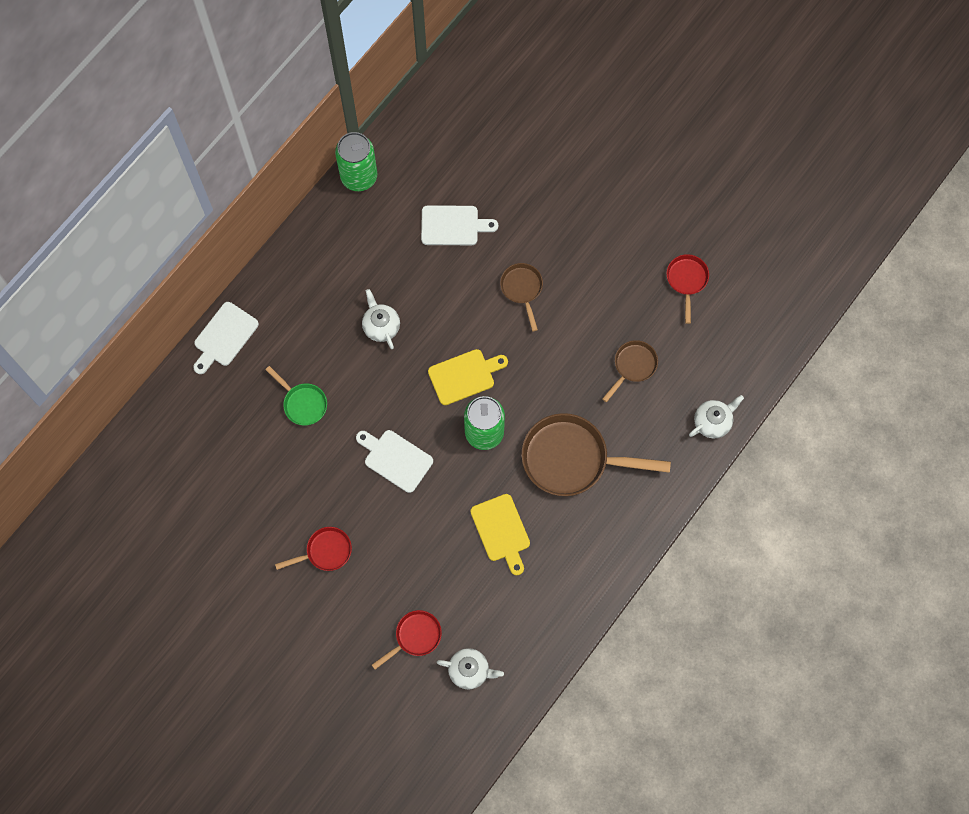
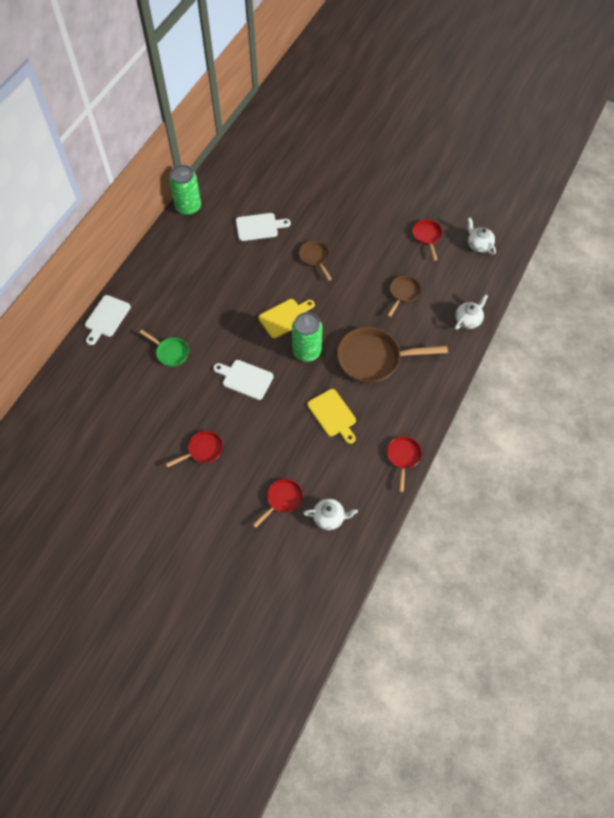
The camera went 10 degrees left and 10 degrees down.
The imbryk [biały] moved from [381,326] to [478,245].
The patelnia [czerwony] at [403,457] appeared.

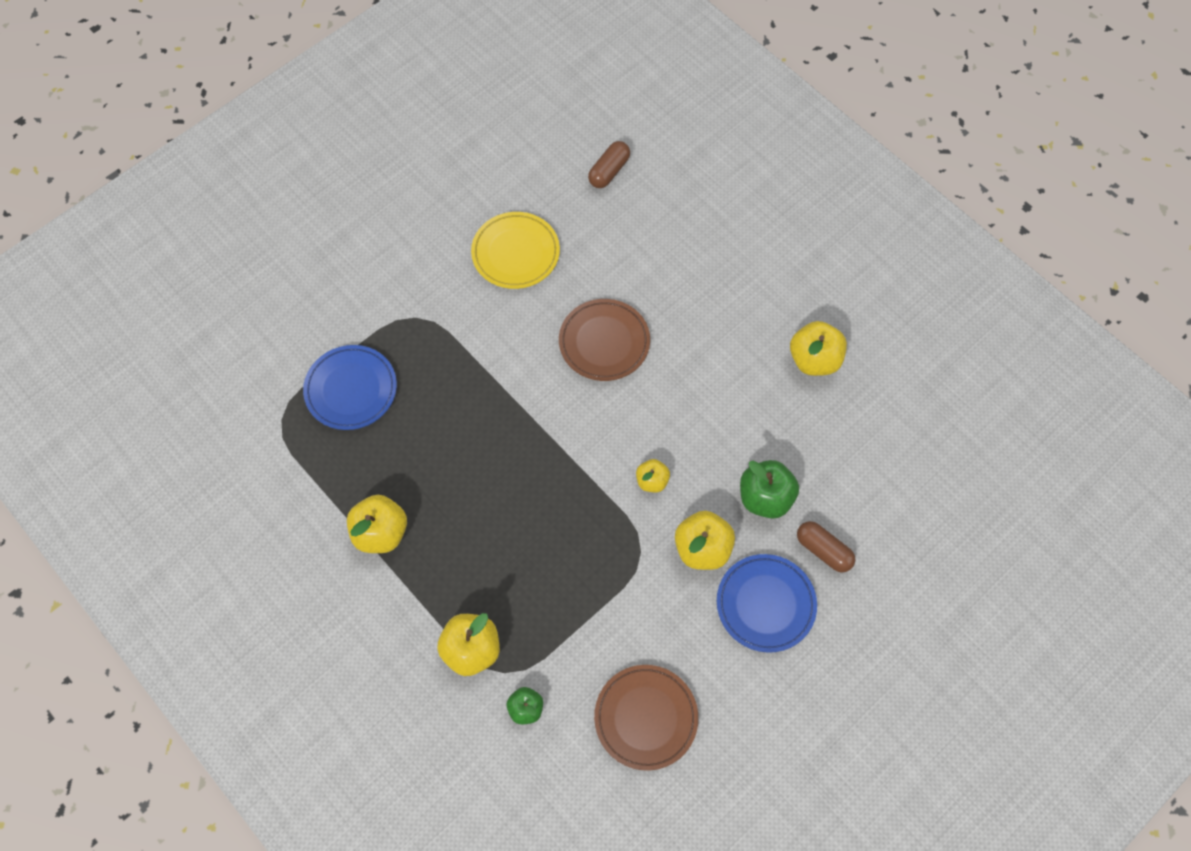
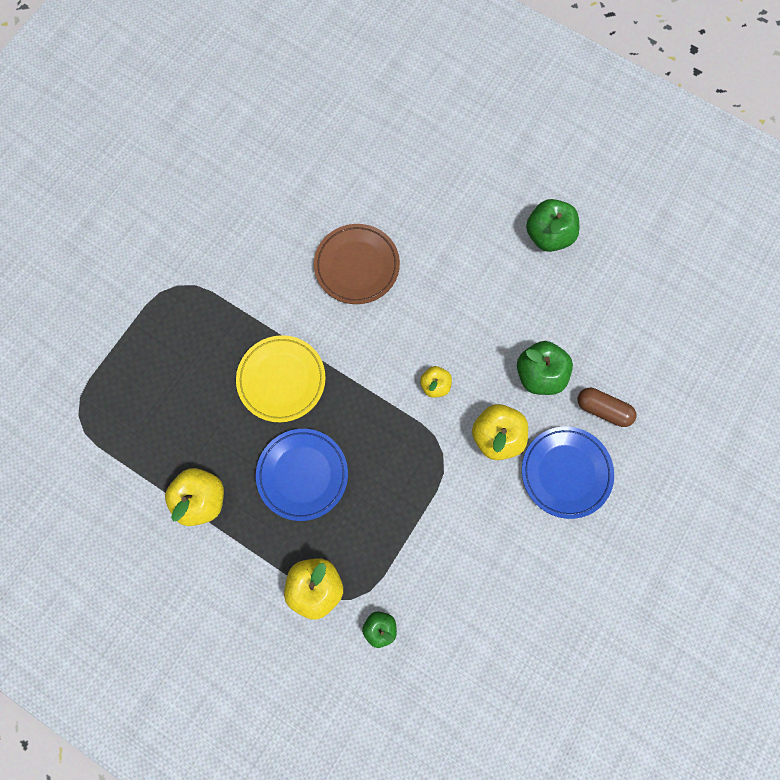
The camera went 15 degrees left and 10 degrees up.
The kapsułka [brązowy] at [609,171] disappeared.
The talerz [żółty] moved from [515,253] to [281,380].
The jabłko [żółty] at [814,359] became the jabłko [zielony] at [548,235].
The talerz [niebieski] moved from [351,390] to [302,474].
The talerz [brązowy] at [646,718] disappeared.

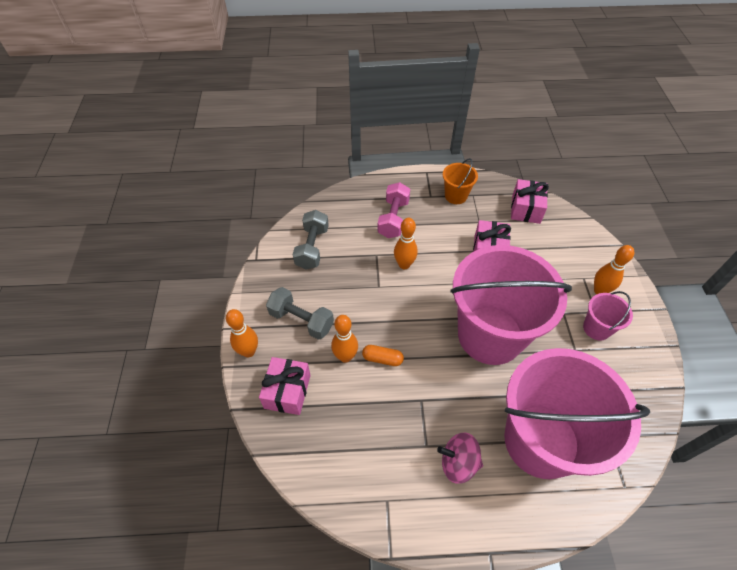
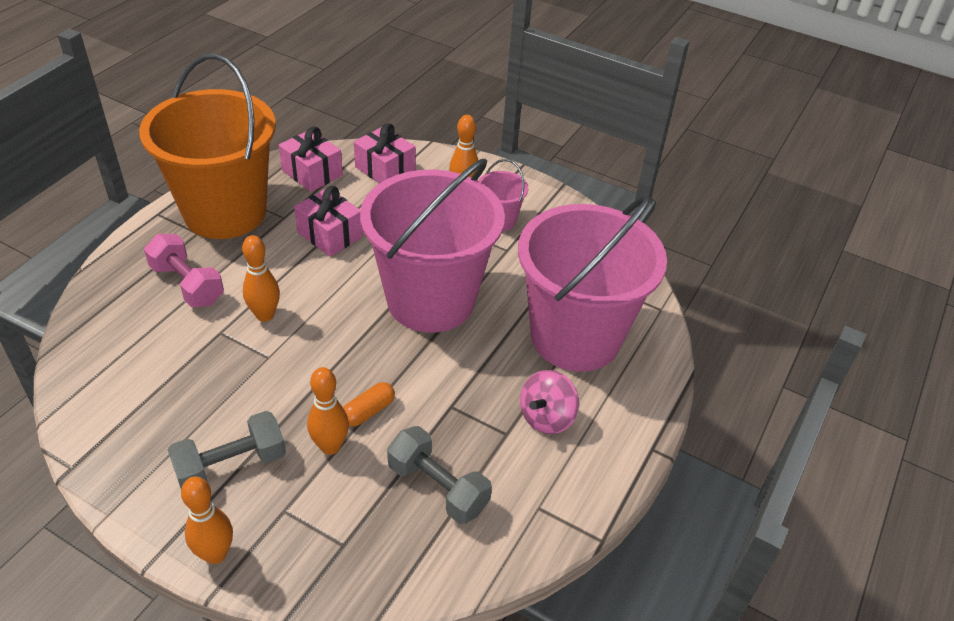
The camera went 60 degrees left and 10 degrees down.
The wiadro [pomarańczowy] at [456,196] changed to 2.39 times the size.
The hantel [szary] moved from [312,248] to [438,487].
The prezent [różowy] moved from [287,391] to [385,169].

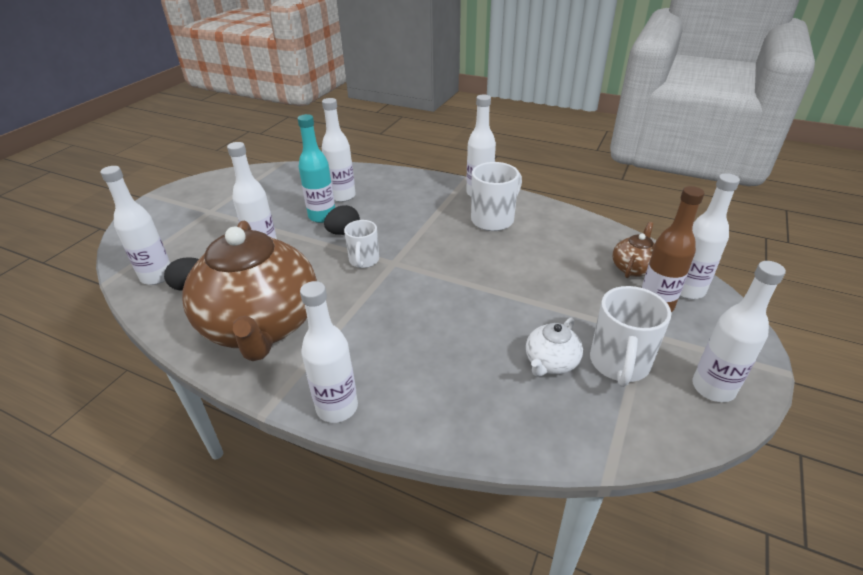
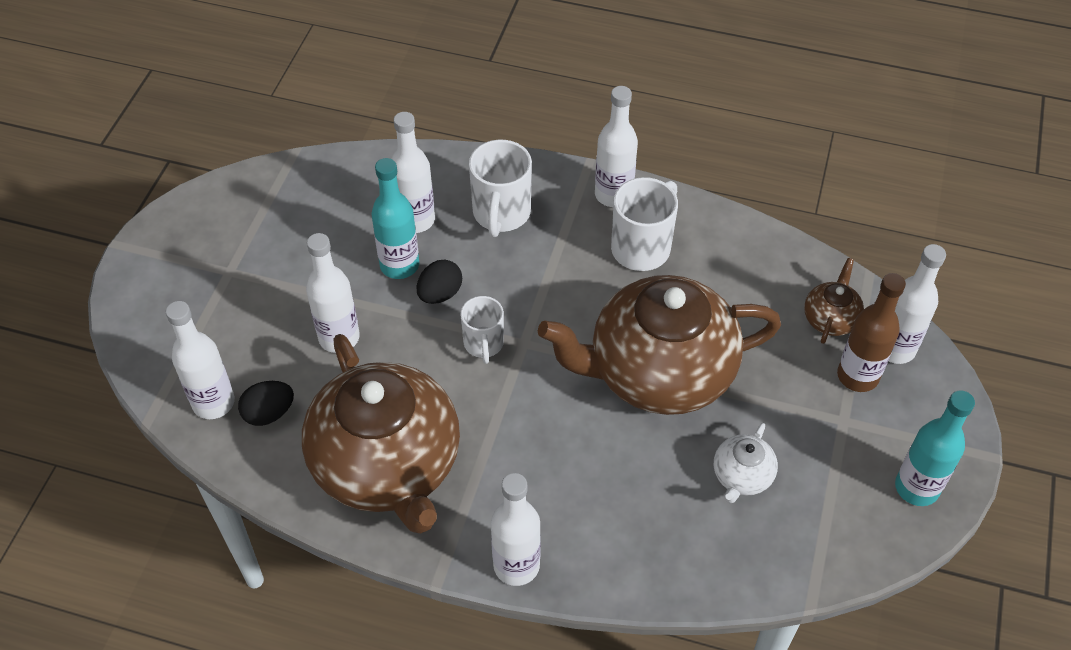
The camera went 10 degrees left and 15 degrees up.
The butelka [biały] at [713,388] became the butelka [turkusowy] at [916,488].
The kubek [biały] moved from [619,364] to [501,214].
The imbryk [brązowy] at [659,373] appeared.

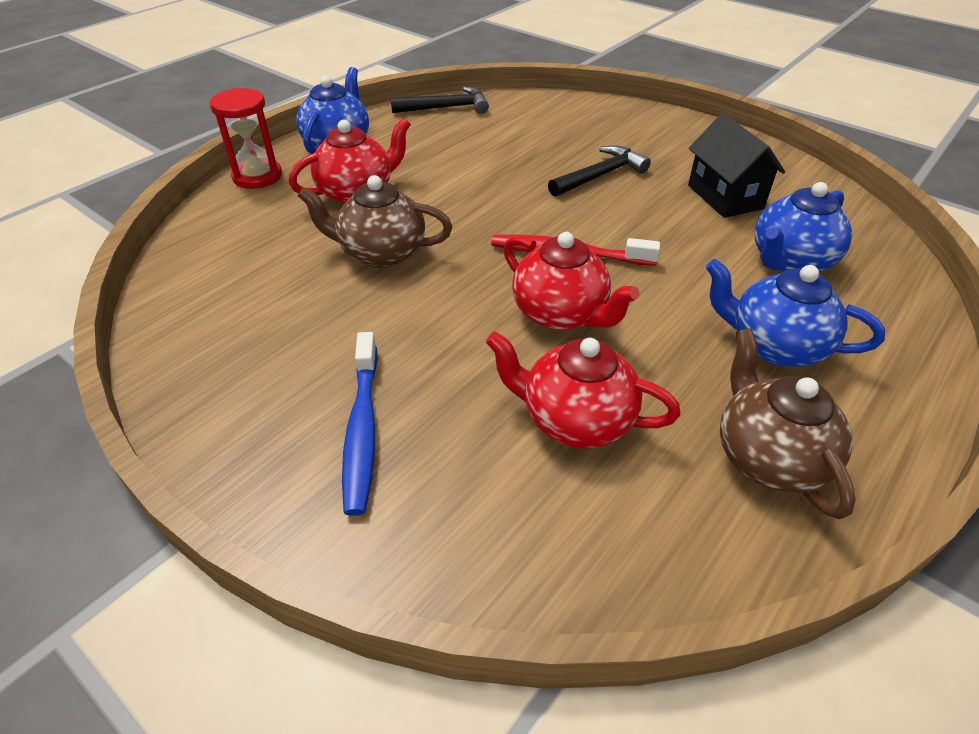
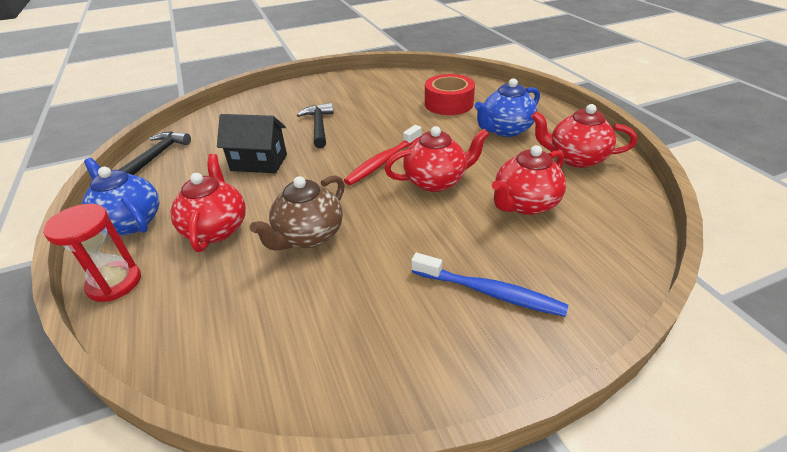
The camera went 60 degrees left and 5 degrees down.
The domek [czarny] moved from [725,197] to [259,162].
The imbryk [niebieski] at [790,261] was replaced by the taśma klejąca [czerwony] at [448,104].
The imbryk [brązowy] at [768,458] became the imbryk [czerwony] at [576,158].

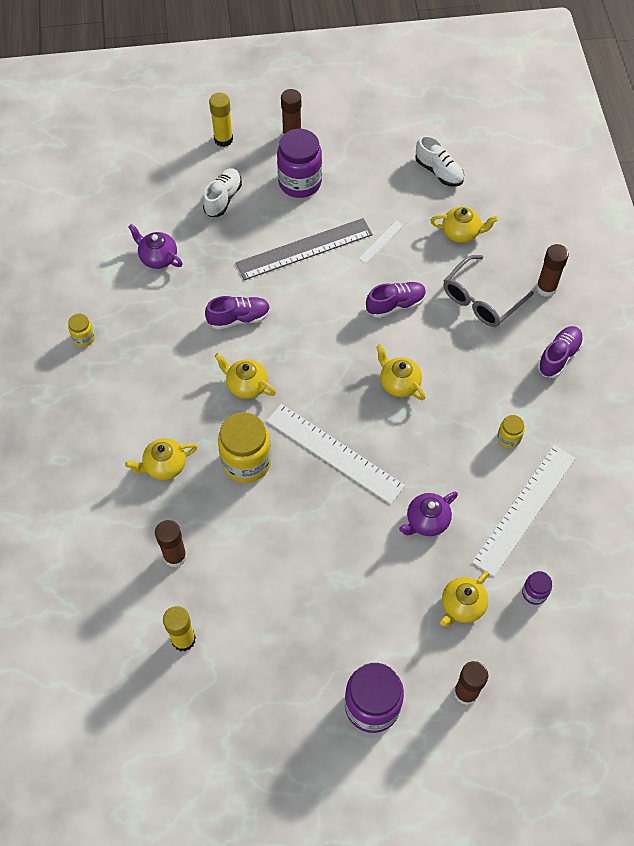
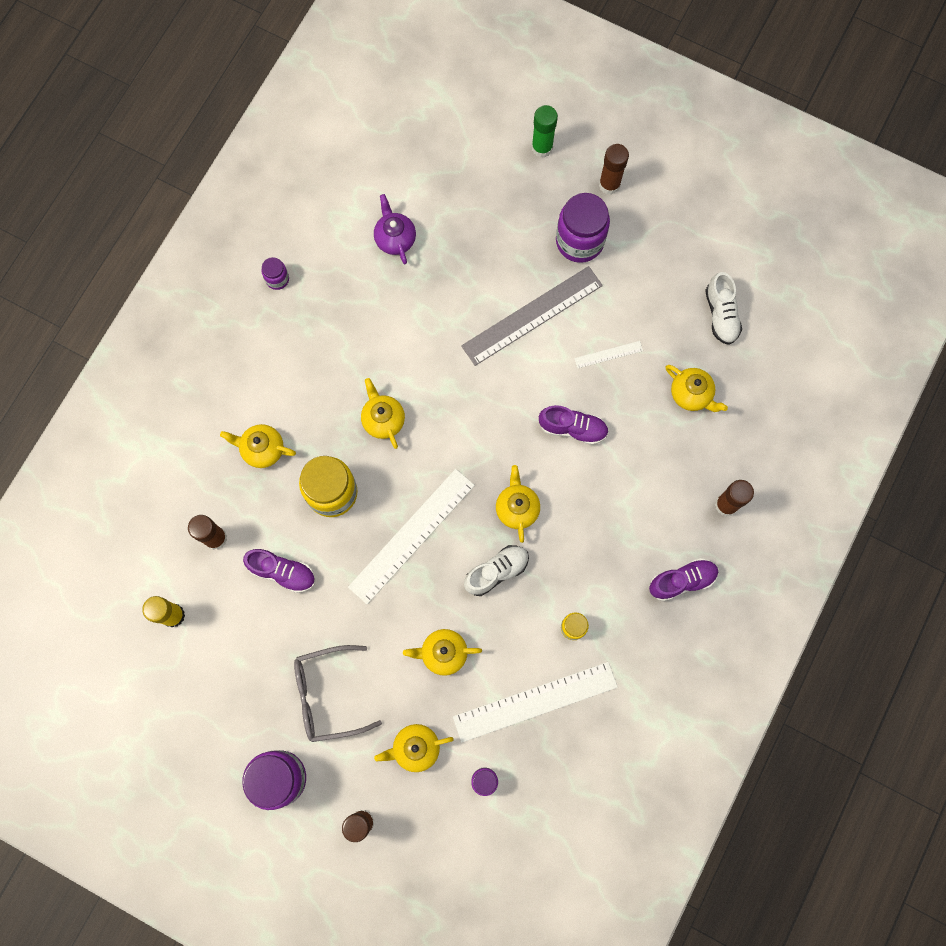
The camera went 35 degrees right and 15 degrees up.
The klej w sztyfcie [żółty] at [223,139] became the klej w sztyfcie [zielony] at [542,147].
The but [biały] moved from [223,198] to [496,571].
The linijka [szary] at [304,249] turned 45 degrees counterclockwise.
The okulary [szary] moved from [481,300] to [327,695].
The but [fioletowy] moved from [239,318] to [282,572].
The słoik [żółty] at [84,338] became the słoik [fioletowy] at [277,279].
The linijka [biały] at [334,453] turned 60 degrees clockwise.
The imbryk [fioletowy] at [427,521] became the imbryk [żółty] at [443,653].

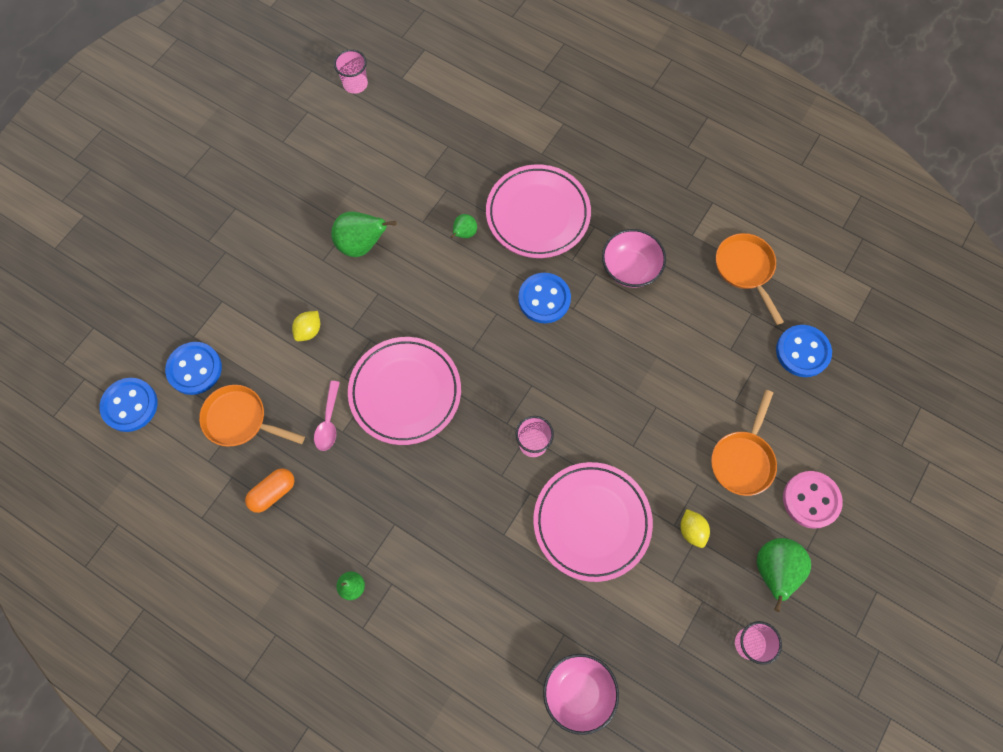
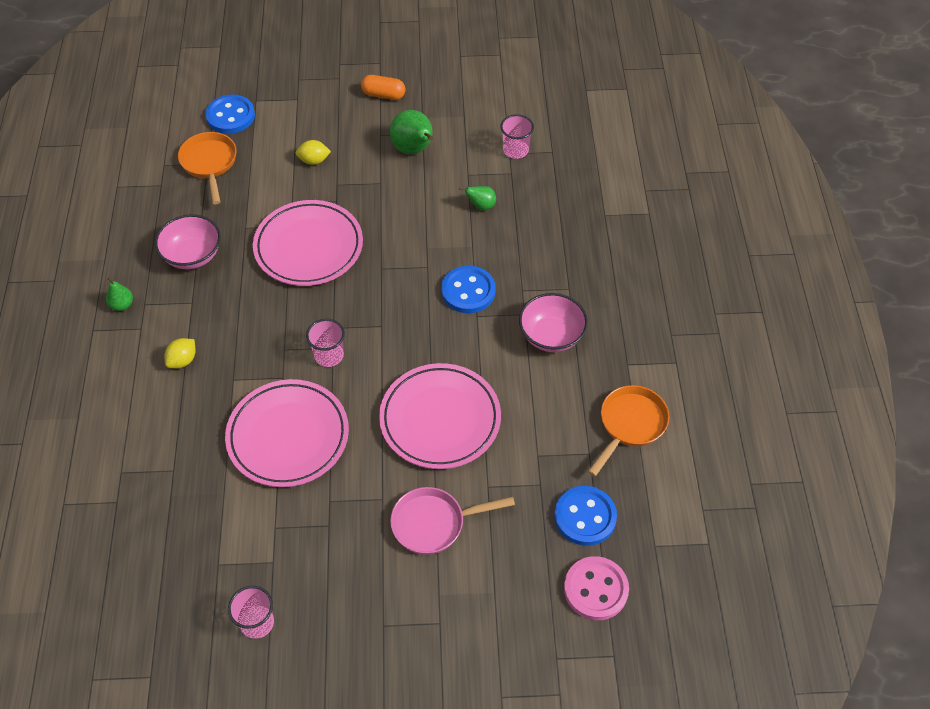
The camera went 55 degrees right and 15 degrees down.
The szklanka [różowy] moved from [355,84] to [515,150].
The talerz [różowy] moved from [538,214] to [440,419].
The guzik [niebieski] at [130,405] disappeared.
The łyżka [różowy] at [328,422] disappeared.
The patelnia [pomarańczowy] at [743,460] became the patelnia [różowy] at [434,523].
The kapsułka [pomarańczowy] moved from [273,492] to [383,95].
The guzik [różowy] moved from [811,500] to [595,589].
The cytryna [żółty] moved from [692,530] to [183,360].
The gruszka [zielony] at [774,571] disappeared.
The miska [różowy] moved from [578,692] to [192,255].

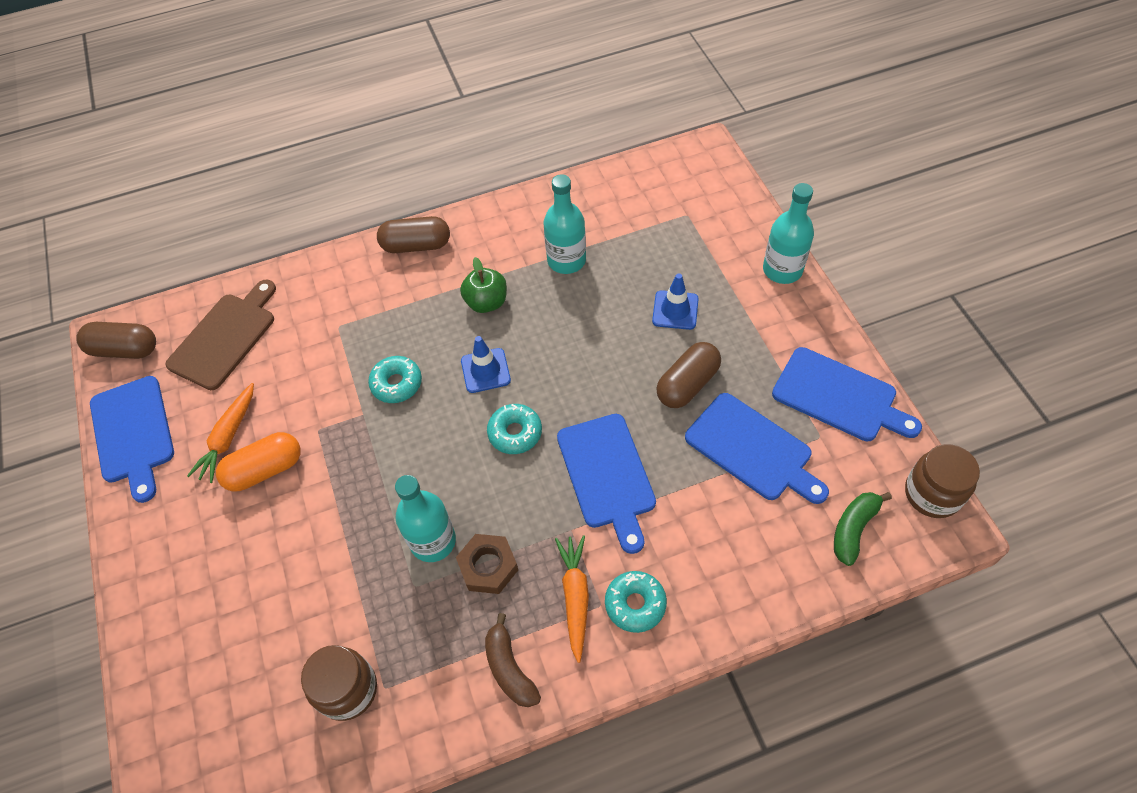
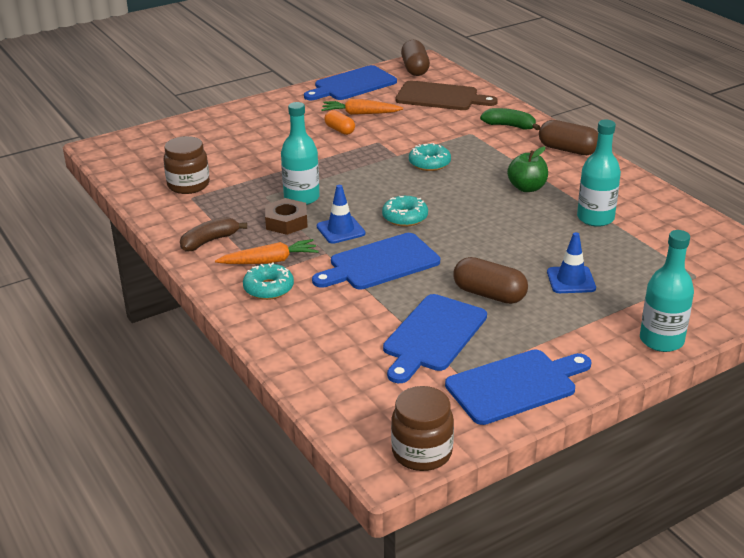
The camera went 75 degrees right and 25 degrees down.
The kapsułka [brązowy] at [416,245] turned 45 degrees counterclockwise.
The pachołek [niebieski] moved from [485,370] to [340,230].
The deska do krojenia [niebieski] at [839,397] turned 135 degrees counterclockwise.
The kapsułka [pomarańczowy] at [265,470] changed to 0.64 times the size.
The banan [zielony] moved from [853,529] to [509,126].

